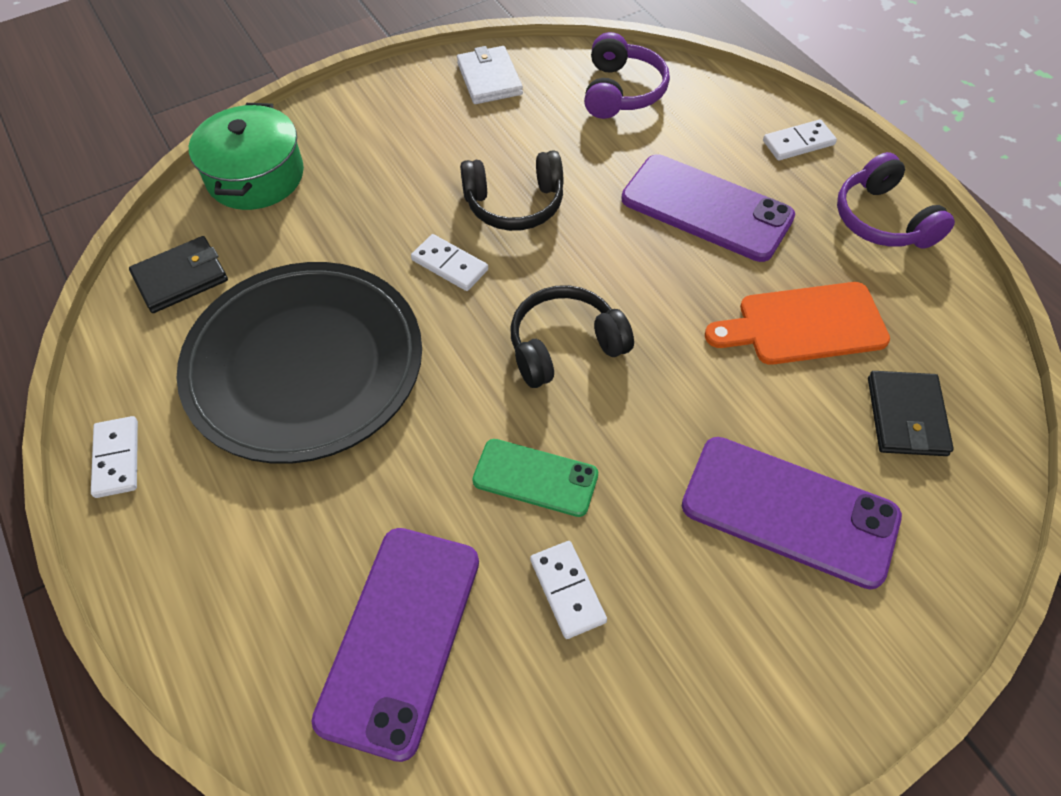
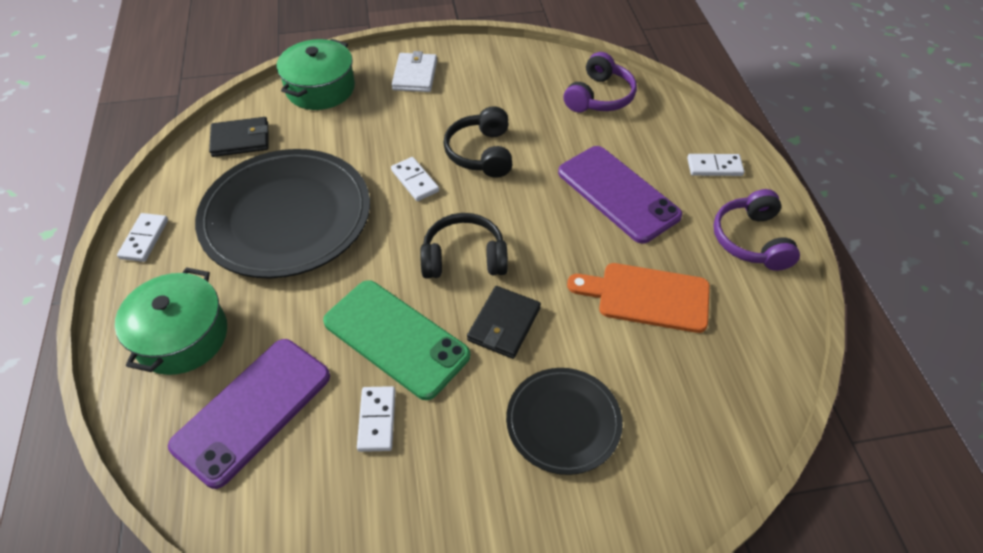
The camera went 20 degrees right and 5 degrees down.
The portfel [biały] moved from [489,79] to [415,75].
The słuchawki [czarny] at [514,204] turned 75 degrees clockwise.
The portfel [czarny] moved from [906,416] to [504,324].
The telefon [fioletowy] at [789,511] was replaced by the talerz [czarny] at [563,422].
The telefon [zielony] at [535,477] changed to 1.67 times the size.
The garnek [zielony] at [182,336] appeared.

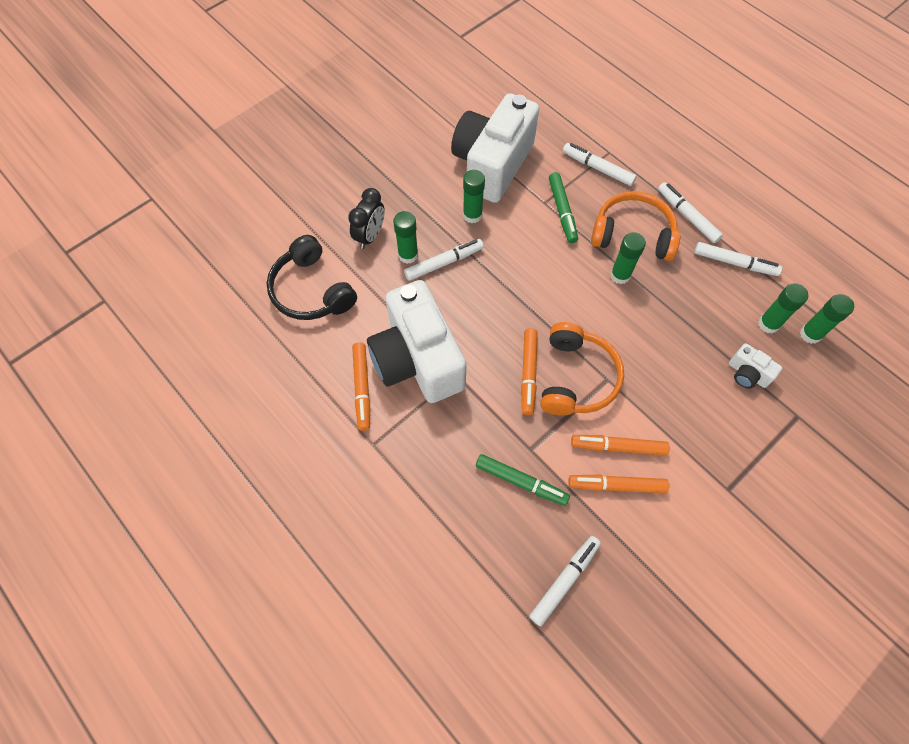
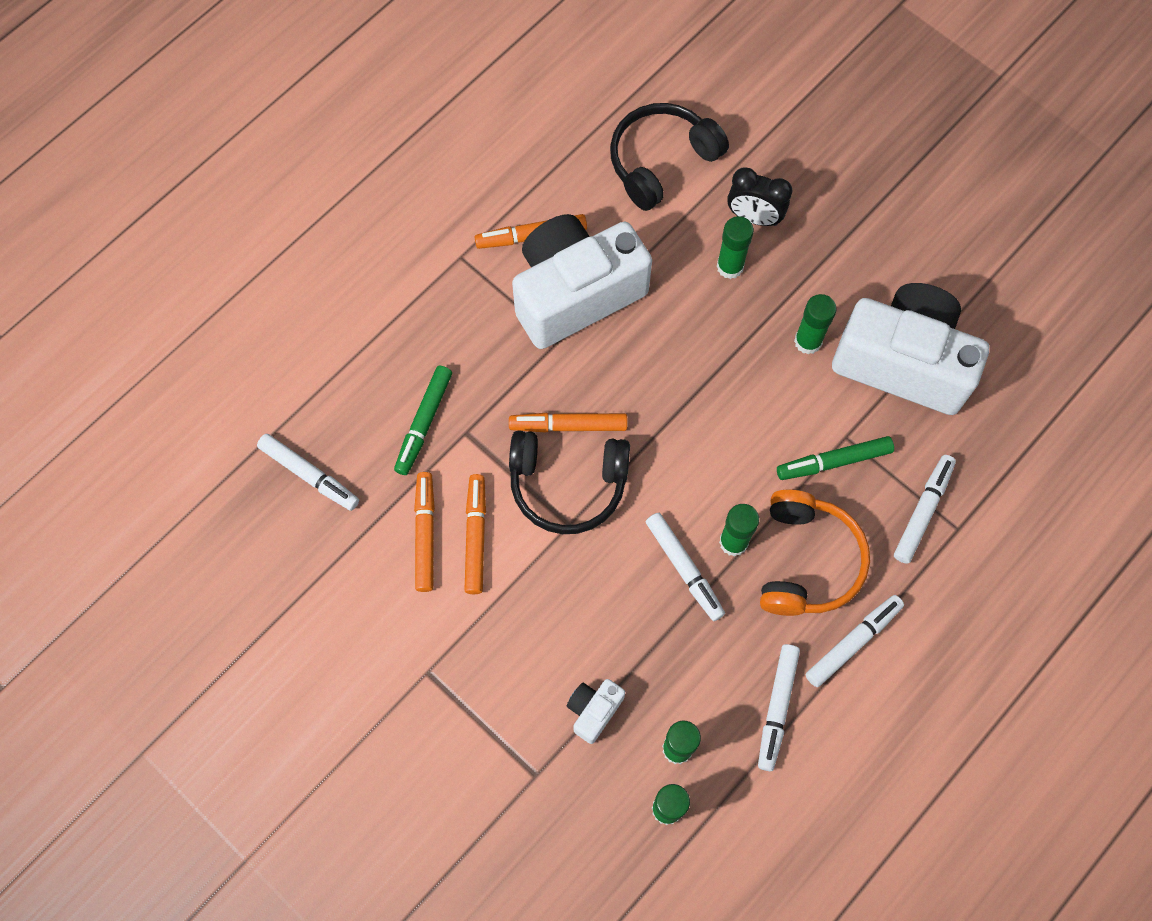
The camera went 85 degrees right and 5 degrees up.
The flamaster [biały] moved from [444,263] to [684,568].
The słuchawki [pomarańczowy] at [576,378] became the słuchawki [czarny] at [567,485].

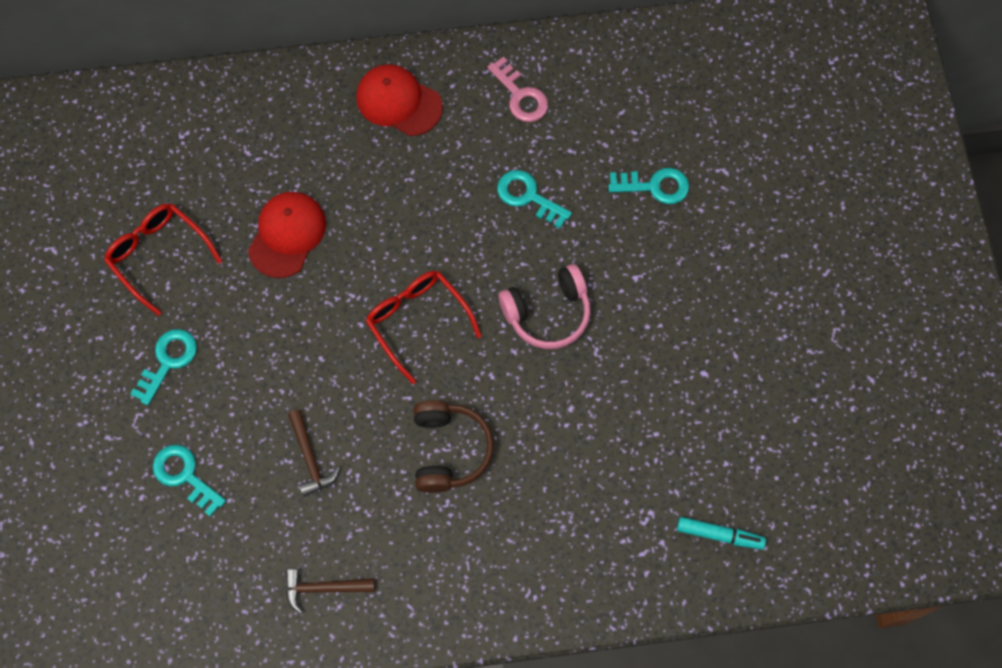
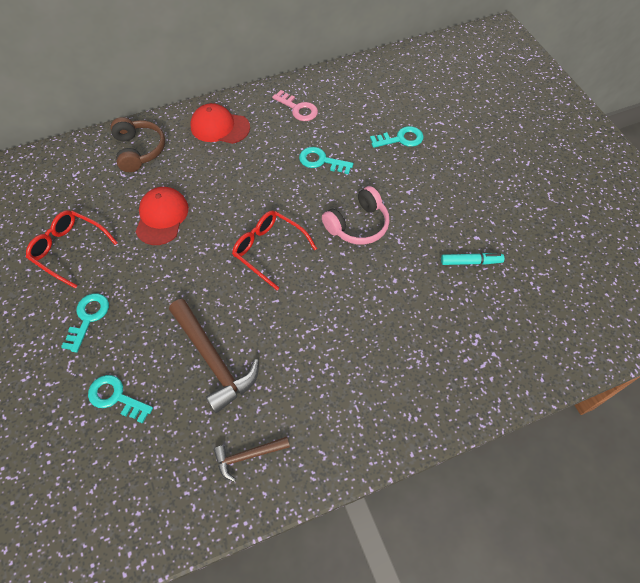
The camera went 15 degrees left and 10 degrees down.
The słuchawki [brązowy] moved from [449,450] to [139,150].
The młotek [brązowy] at [310,458] changed to 1.82 times the size.
The flamaster [turkusowy] moved from [719,535] to [470,262].

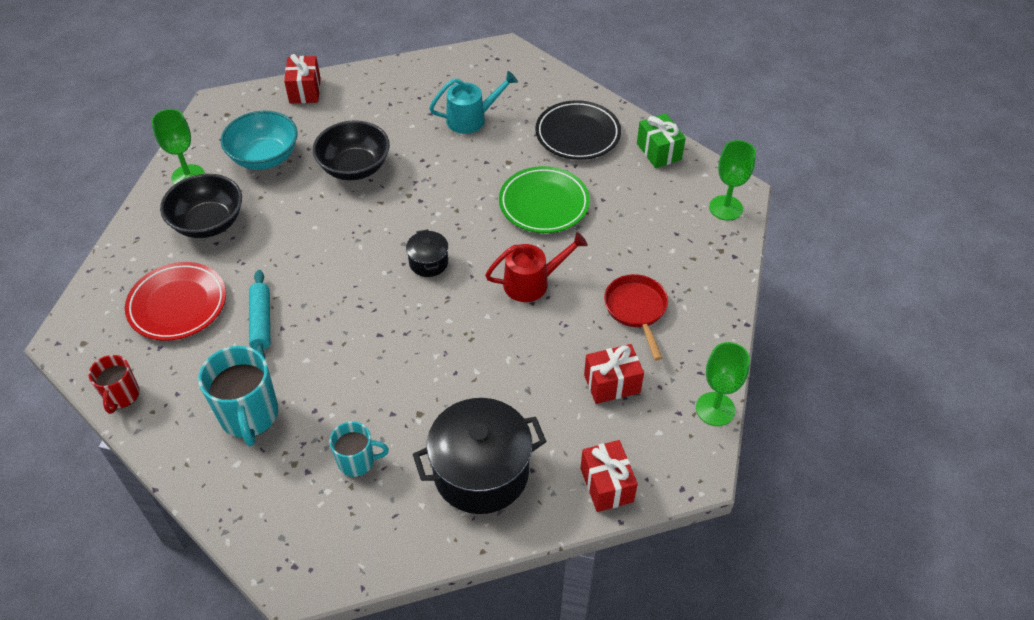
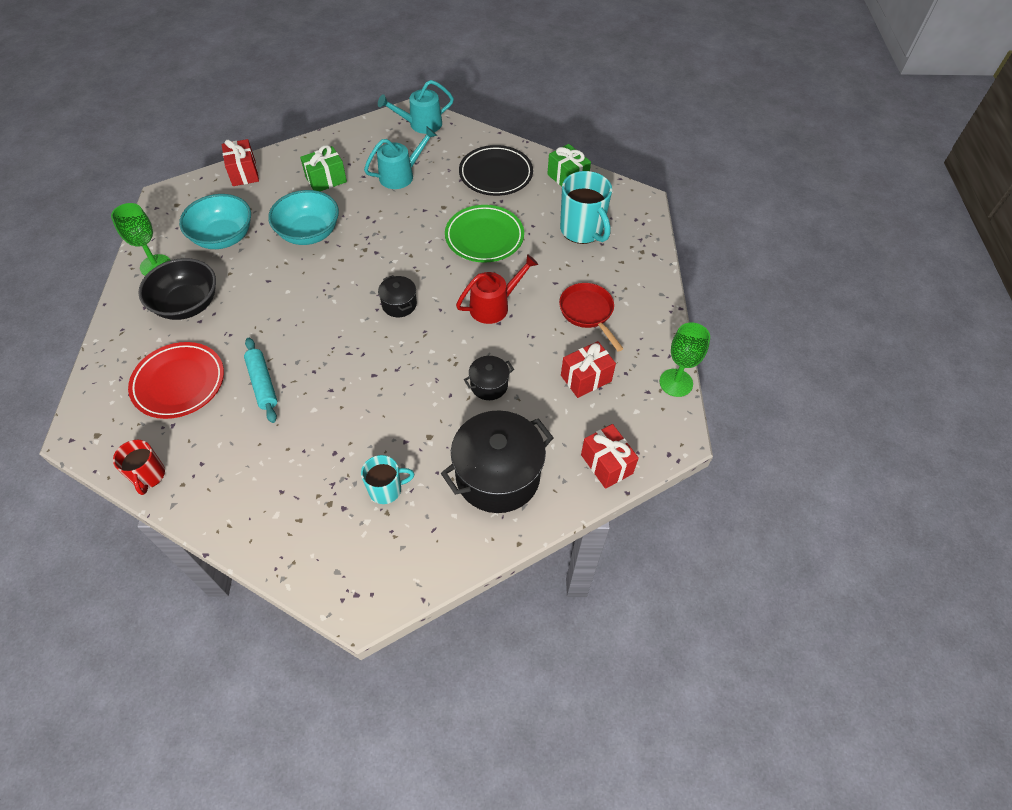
The camera went 15 degrees left and 5 degrees up.
The miska [czarny] at [354,167] became the miska [turkusowy] at [309,233].
The kielich [zielony] at [725,208] disappeared.
The kubek [turkusowy] moved from [249,416] to [582,230].
The konewka [turkusowy] at [420,124] appeared.
The prezent [zielony] at [326,180] appeared.
The garnek [czarny] at [489,385] appeared.

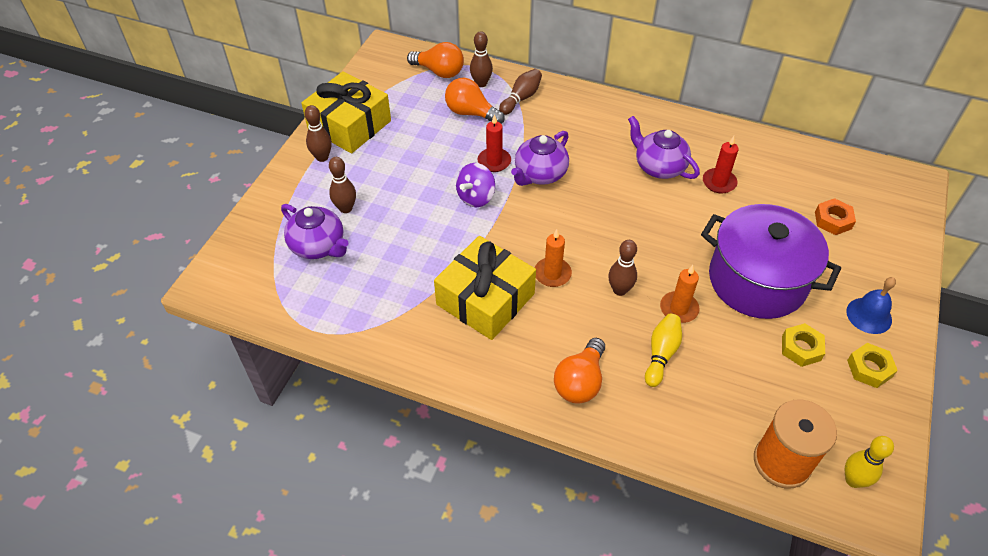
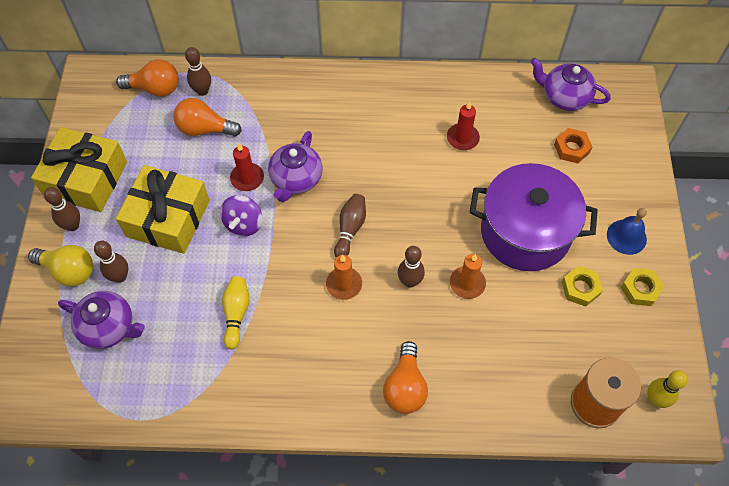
The camera went 20 degrees left and 10 degrees up.
The kręgiel [brązowy] moved from [521,98] to [350,229].
The imbryk [fioletowy] moved from [659,167] to [564,97].
The prezent [żółty] moved from [485,299] to [168,218].
The kręgiel [żółty] moved from [661,354] to [236,314].
The żarówka [żółty] at [69,271] appeared.

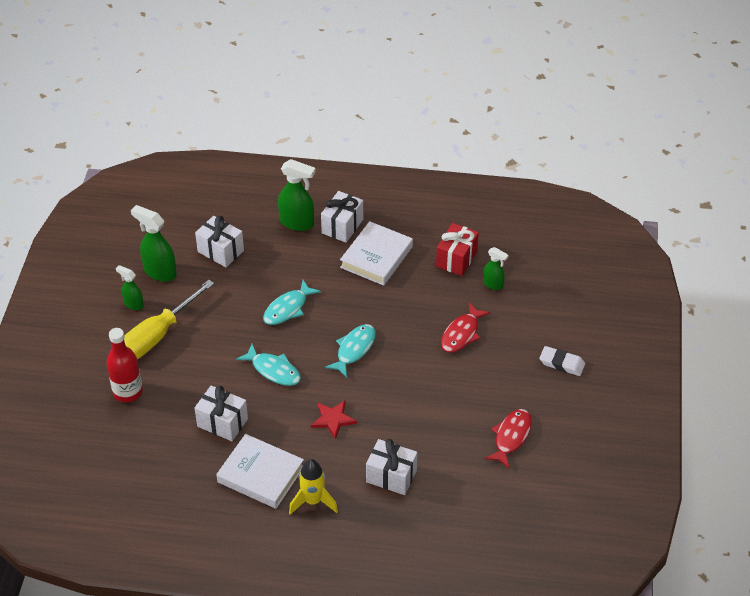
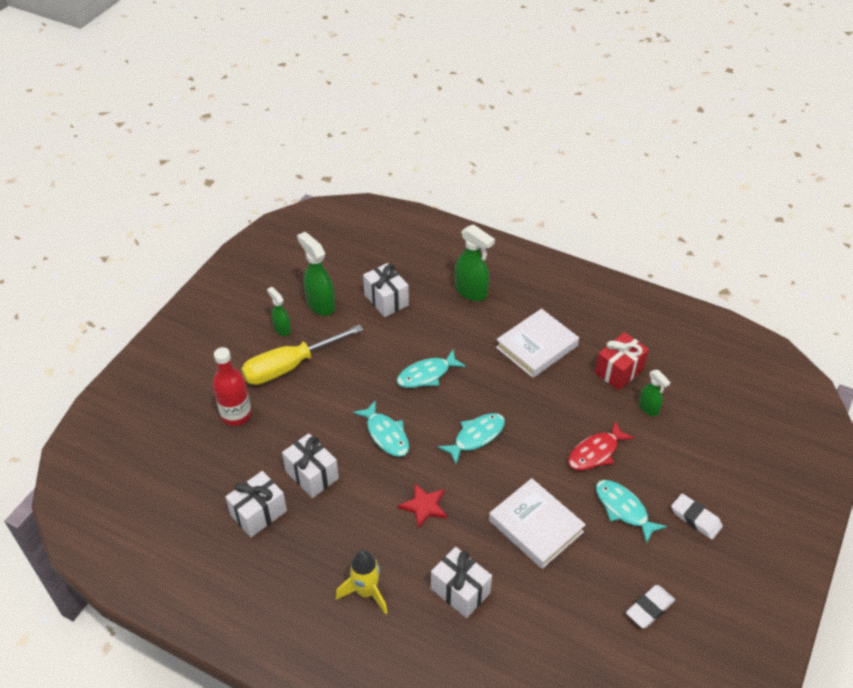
The camera went 20 degrees right and 0 degrees up.
The prezent [biały] moved from [342,226] to [258,513].
The ryba [czerwony] at [511,437] disappeared.
The książka [biały] moved from [260,474] to [536,526].
The ryba [turkusowy] at [623,509] appeared.
The gumka do mazania [biały] at [649,608] appeared.

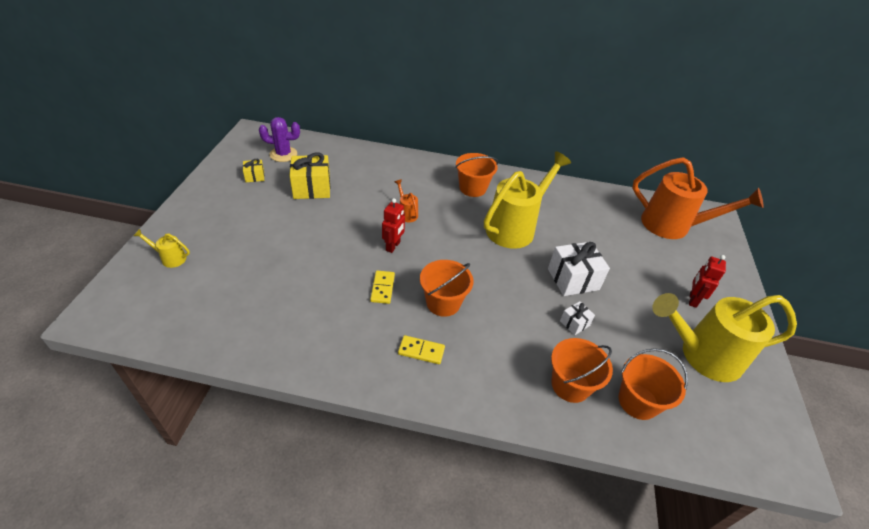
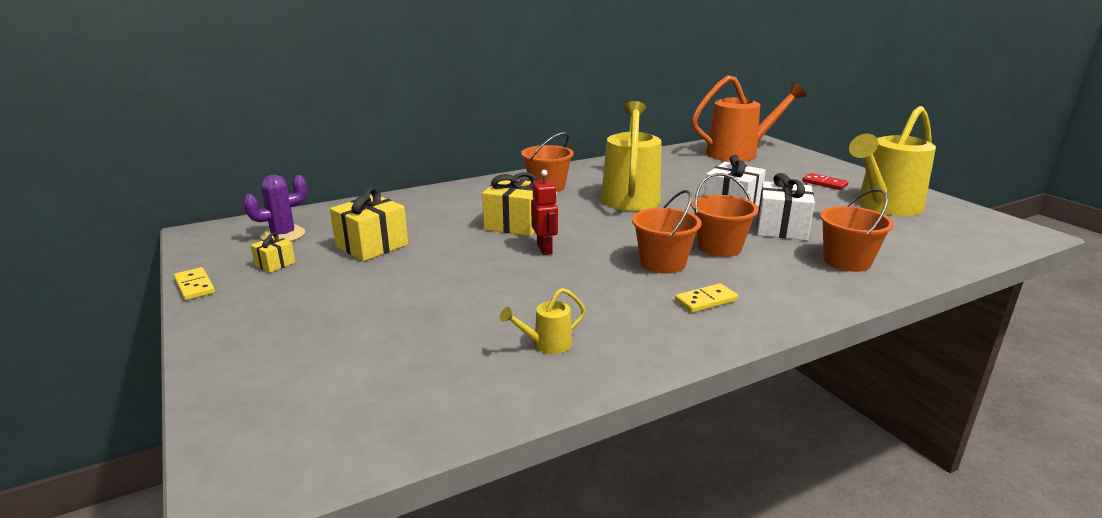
The camera went 35 degrees left and 20 degrees down.
The konewka [pomarańczowy] at [406,213] was replaced by the prezent [żółty] at [515,224].
The konewka [żółty] moved from [170,258] to [547,344].
The robot [czerwony] at [692,300] was replaced by the kostka domina [czerwony] at [824,183].
The kostka domina [żółty] moved from [382,288] to [195,286].
The prezent [biały] at [574,323] changed to 1.95 times the size.
The wiadro [pomarańczowy] moved from [638,401] to [719,247].

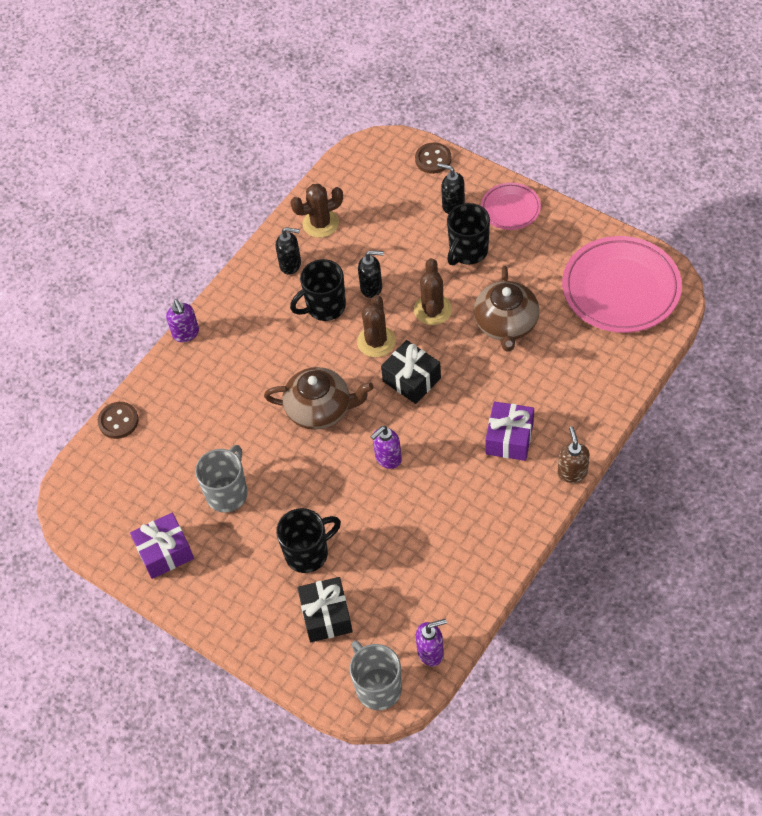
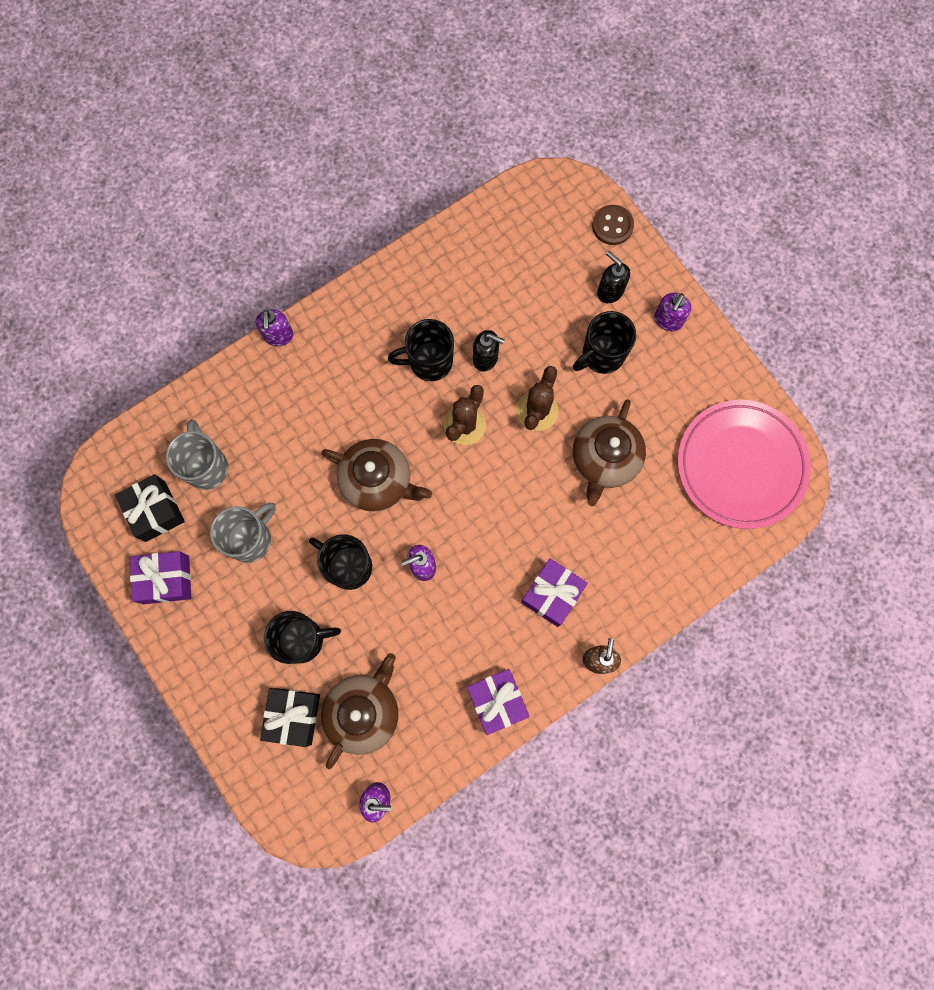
The camera went 15 degrees right and 20 degrees up.
The talerz [różowy] at [510,209] was replaced by the dozownik mydła [fioletowy] at [667,320].
The kaktus [brązowy] at [320,223] disappeared.
The dozownik mydła [czarny] at [291,264] disappeared.
The prezent [czarny] moved from [411,379] to [155,511].
The guzik [brązowy] at [118,421] disappeared.
The kubek [szary] moved from [378,687] to [206,467].
The kubek [czarny] at [348,566] appeared.
The imbryk [brązowy] at [363,711] appeared.
The prezent [fioletowy] at [497,701] appeared.

